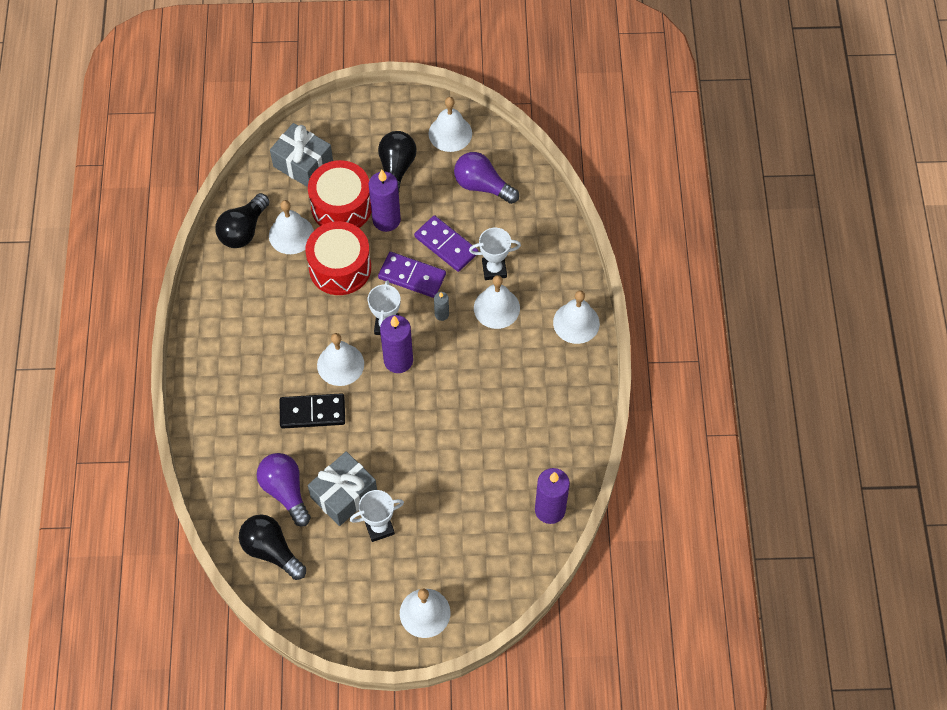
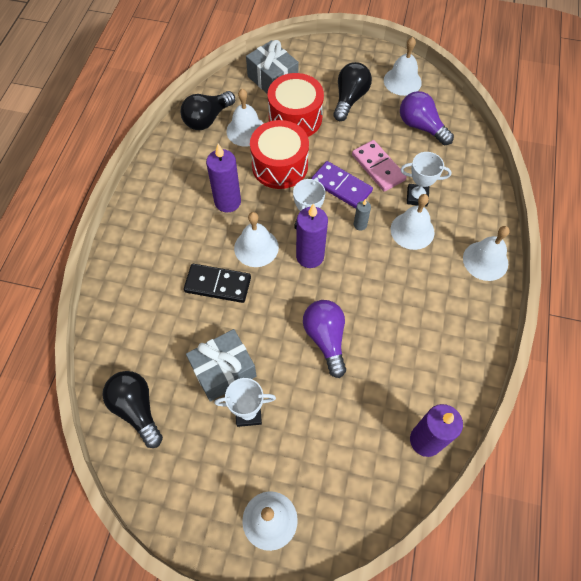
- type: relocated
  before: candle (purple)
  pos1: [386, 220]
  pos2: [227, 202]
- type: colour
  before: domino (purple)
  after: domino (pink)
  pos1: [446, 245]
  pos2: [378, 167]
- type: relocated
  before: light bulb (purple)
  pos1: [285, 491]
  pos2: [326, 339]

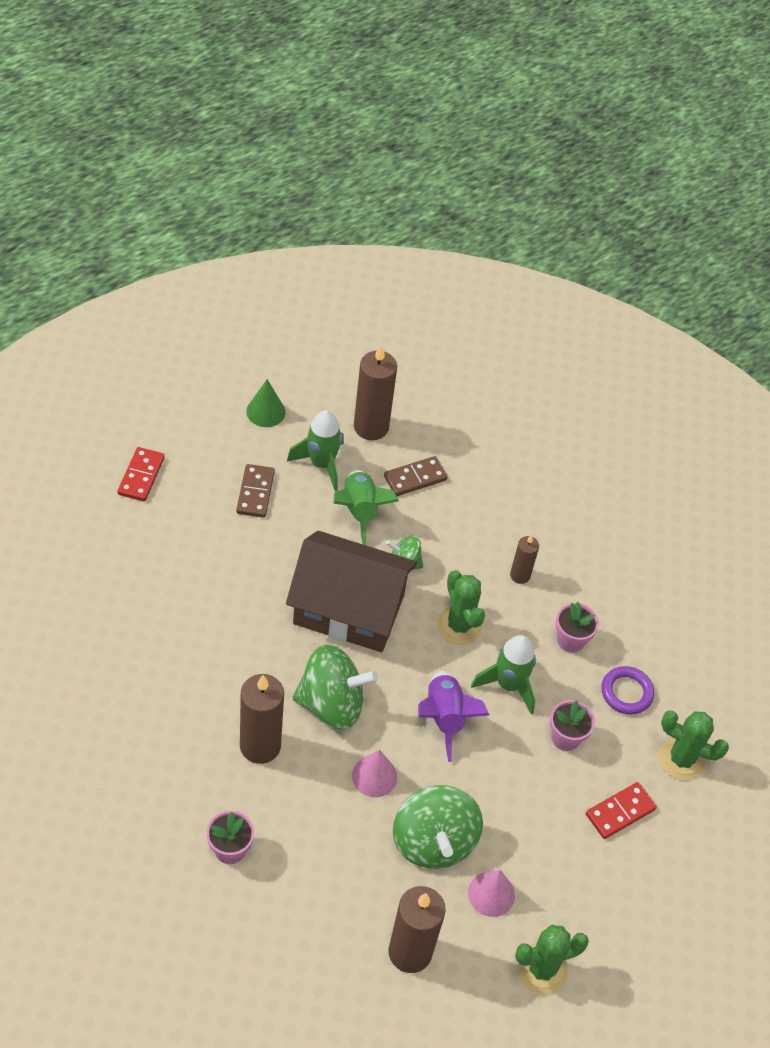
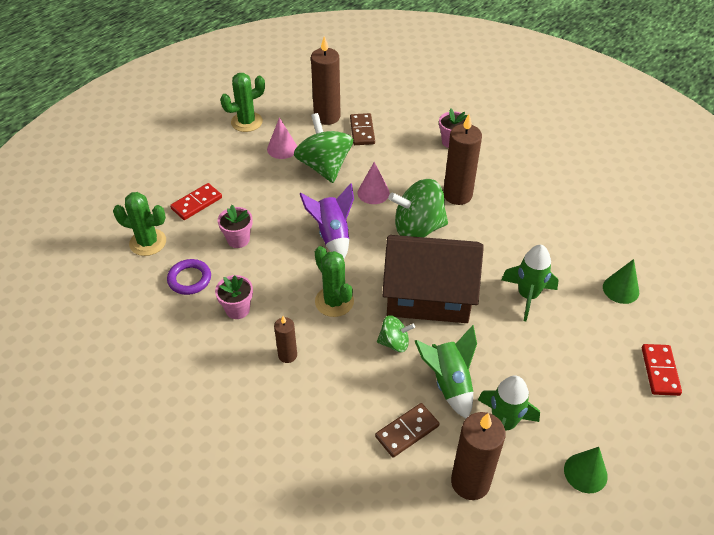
- type: relocated
  before: domino (brown)
  pos1: [255, 493]
  pos2: [362, 131]
- type: relocated
  before: rocket (green)
  pos1: [508, 685]
  pos2: [527, 296]
- type: appeared
  after: cone (green)
  pos2: [621, 289]

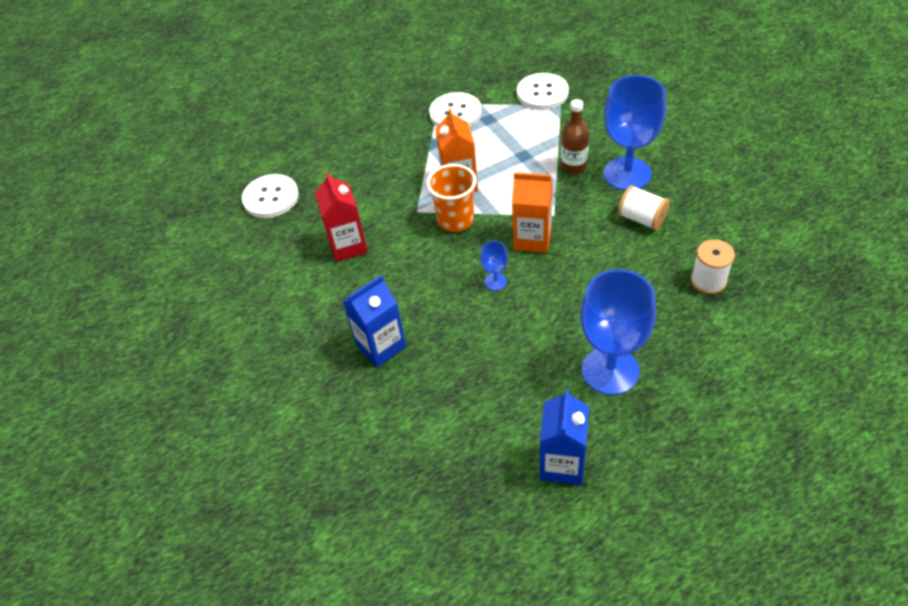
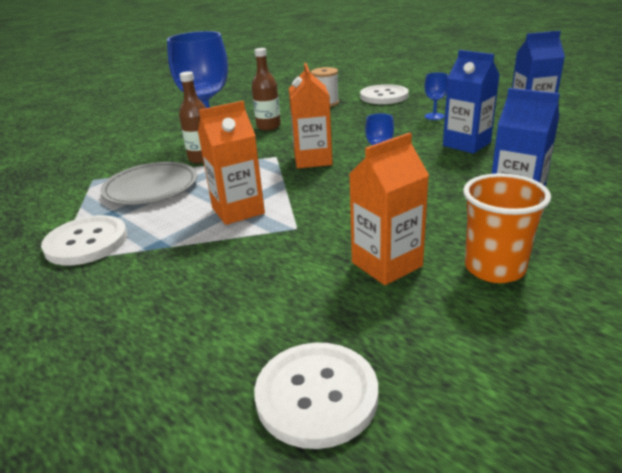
- type: relocated
  before: button (white)
  pos1: [542, 93]
  pos2: [384, 96]
- type: relocated
  before: cup (orange)
  pos1: [455, 220]
  pos2: [494, 268]
- type: colour
  before: carton (red)
  after: carton (orange)
  pos1: [348, 246]
  pos2: [387, 264]
- type: exchanged
  before: spool (white)
  after: bottle (brown)
  pos1: [641, 219]
  pos2: [268, 126]
- type: size
  before: goblet (blue)
  pos1: [610, 370]
  pos2: [434, 116]
  scale: 0.43
- type: appeared
  after: carton (blue)
  pos2: [466, 144]
- type: appeared
  after: plate (grey)
  pos2: [151, 187]

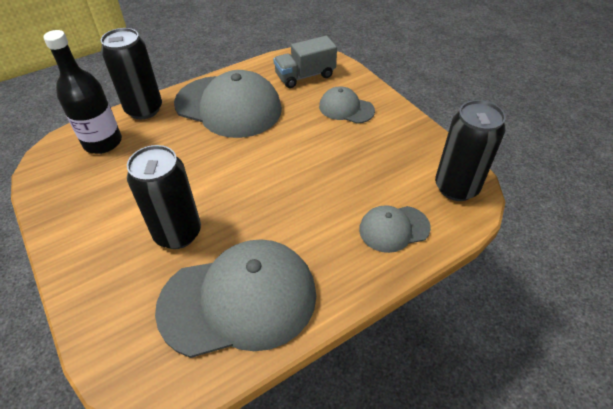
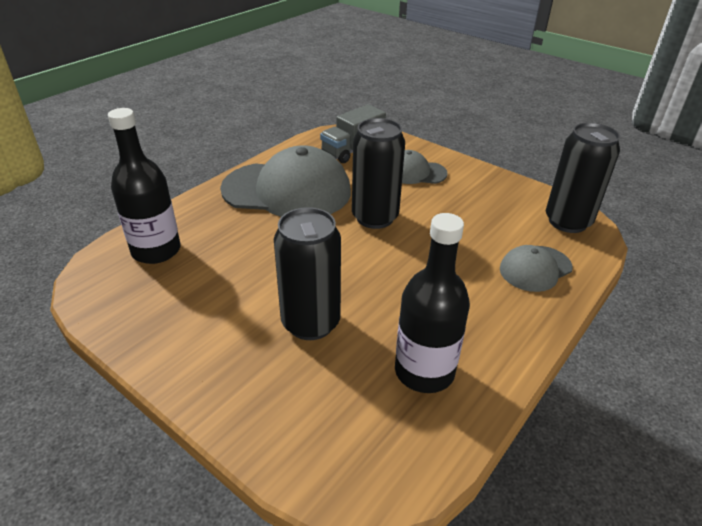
- type: relocated
  before: can (black)
  pos1: [144, 109]
  pos2: [375, 217]
- type: exchanged
  before: cap (grey)
  after: bottle (black)
  pos1: [239, 300]
  pos2: [424, 371]

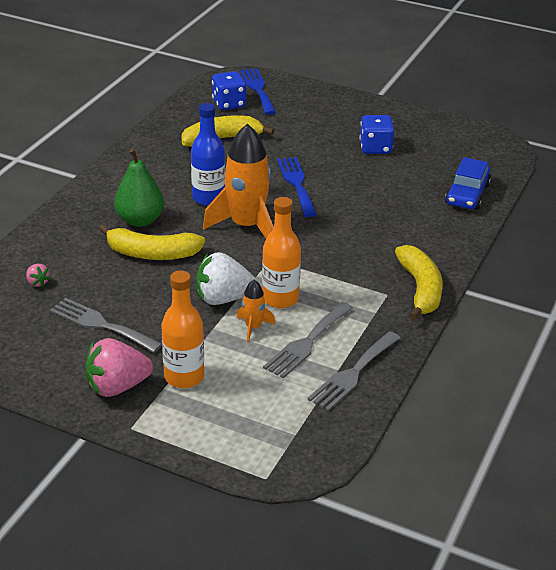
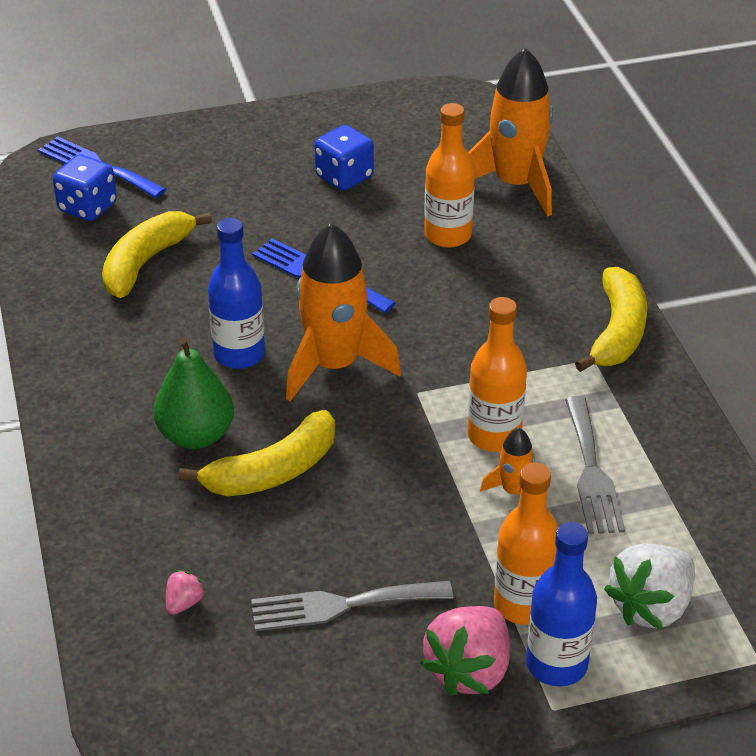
- type: exchanged
  before: car (blue)
  after: rocket (orange)
  pos1: [467, 194]
  pos2: [515, 184]
- type: spun
  before: banana (yellow)
  pos1: [420, 289]
  pos2: [617, 332]
  turn: 60
- type: relocated
  before: strawberry (white)
  pos1: [223, 298]
  pos2: [651, 606]
- type: spun
  before: strawberry (pink)
  pos1: [37, 282]
  pos2: [184, 603]
  turn: -75
- type: missing
  before: fork (grey)
  pos1: [353, 373]
- type: appeared
  after: bottle (orange)
  pos2: [447, 235]
- type: appeared
  after: bottle (blue)
  pos2: [556, 664]

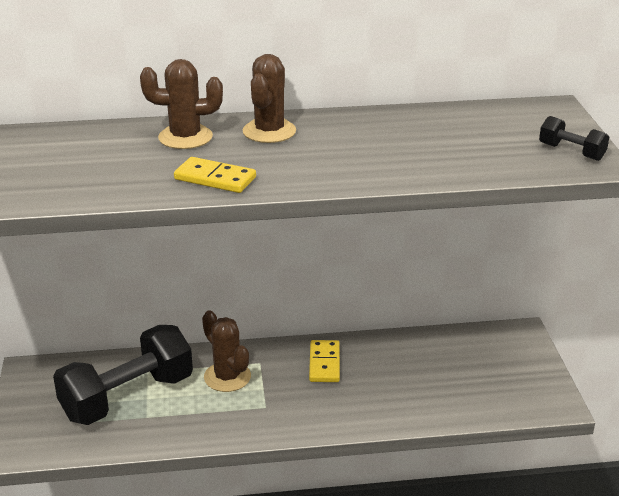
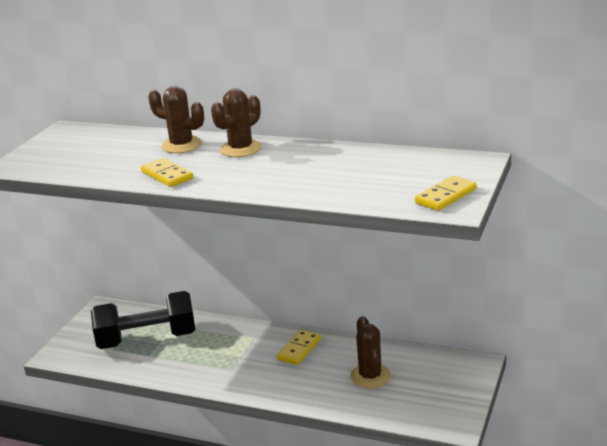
- type: exchanged
  before: dumbbell (black)
  after: domino (yellow)
  pos1: [571, 152]
  pos2: [445, 196]
- type: relocated
  before: cactus (brown)
  pos1: [227, 377]
  pos2: [370, 376]

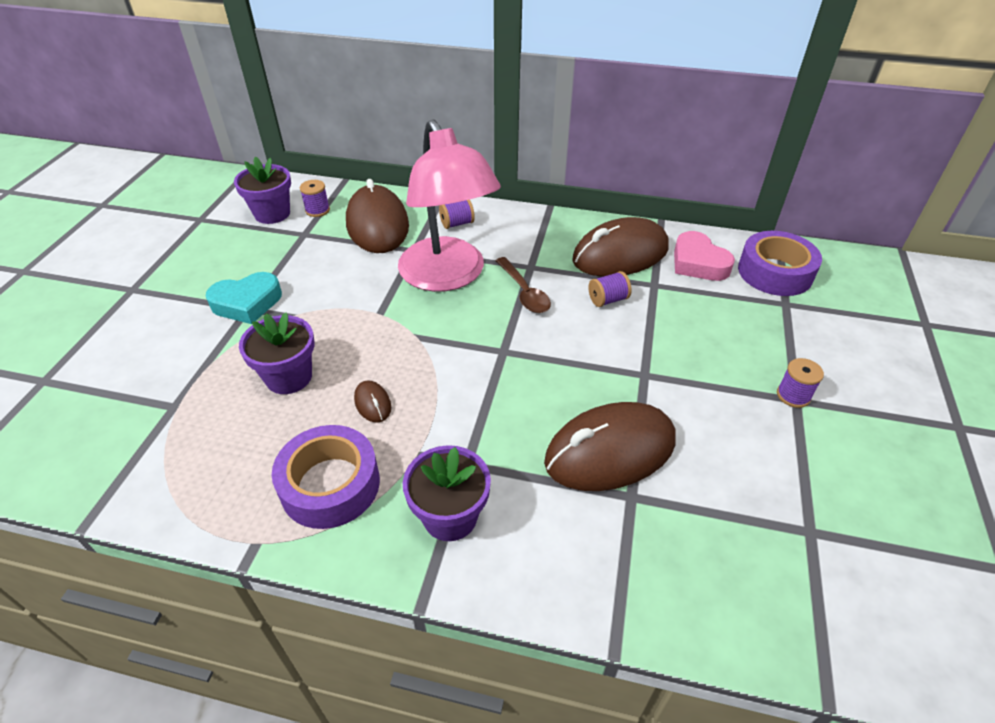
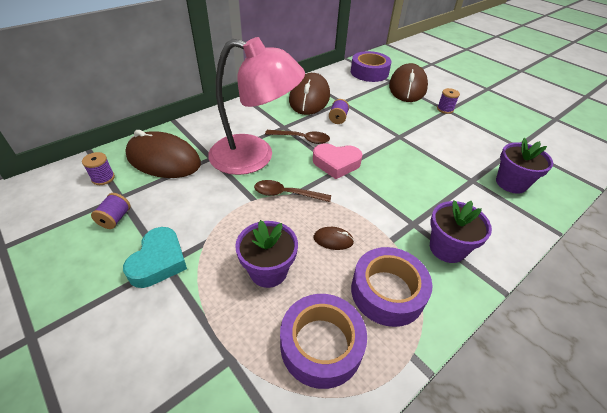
- type: relocated
  before: flower pot (purple)
  pos1: [272, 214]
  pos2: [511, 183]
- type: relocated
  before: spool (purple)
  pos1: [457, 223]
  pos2: [115, 218]
- type: relocated
  before: heart (pink)
  pos1: [698, 263]
  pos2: [336, 163]
- type: relocated
  before: mouse (brown)
  pos1: [610, 451]
  pos2: [407, 87]
- type: appeared
  after: spoon (brown)
  pos2: [286, 194]
- type: appeared
  after: tape (purple)
  pos2: [321, 345]

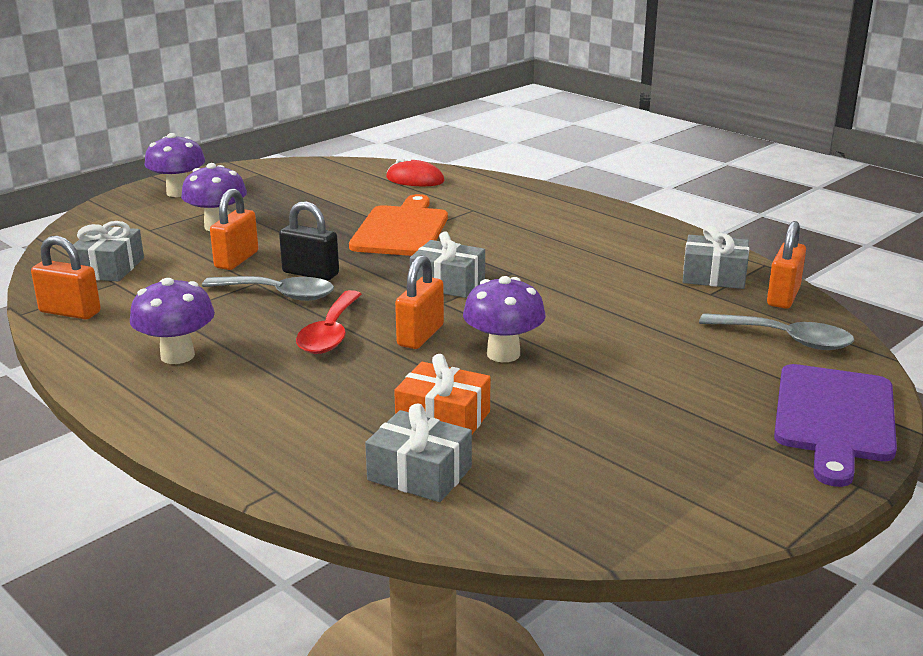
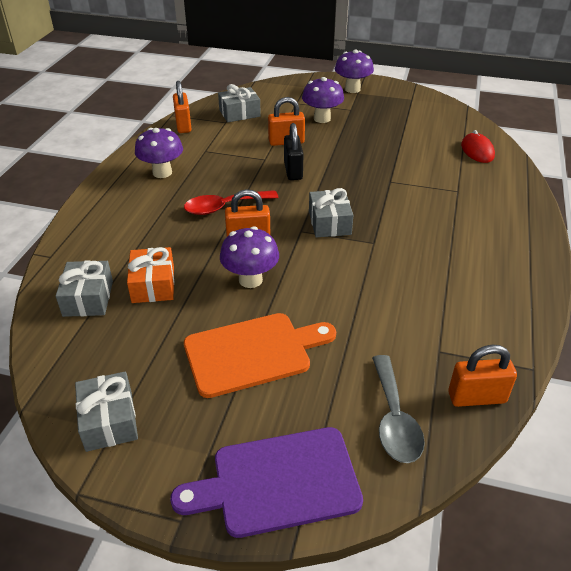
- type: relocated
  before: cutting board (orange)
  pos1: [402, 229]
  pos2: [253, 353]
- type: relocated
  before: gift (grey)
  pos1: [714, 276]
  pos2: [109, 420]
- type: missing
  before: spoon (grey)
  pos1: [279, 294]

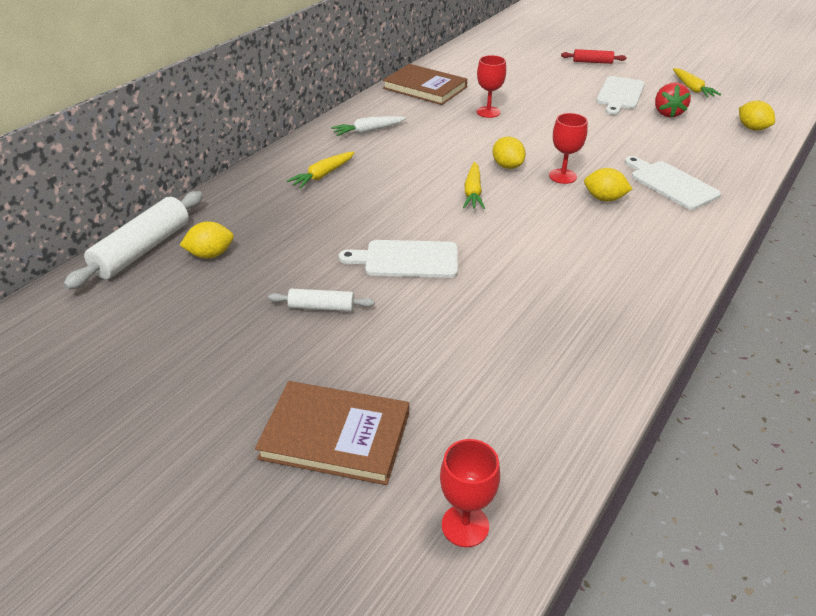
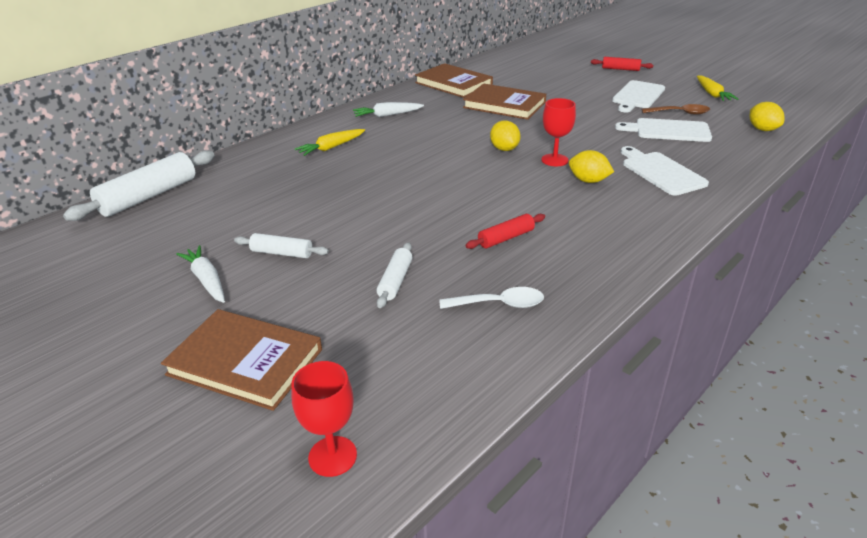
- type: exchanged
  before: goblet (red)
  after: book (brown)
  pos1: [488, 112]
  pos2: [504, 105]
- type: exchanged
  before: strawberry (red)
  after: spoon (brown)
  pos1: [667, 113]
  pos2: [679, 113]
- type: missing
  before: carrot (yellow)
  pos1: [473, 192]
- type: missing
  before: lemon (yellow)
  pos1: [210, 254]
- type: relocated
  before: cutting board (white)
  pos1: [406, 259]
  pos2: [668, 130]
- type: appeared
  after: rolling pin (red)
  pos2: [506, 238]
- type: appeared
  after: rolling pin (white)
  pos2: [395, 281]
- type: appeared
  after: carrot (white)
  pos2: [206, 280]
- type: appeared
  after: spoon (white)
  pos2: [499, 304]

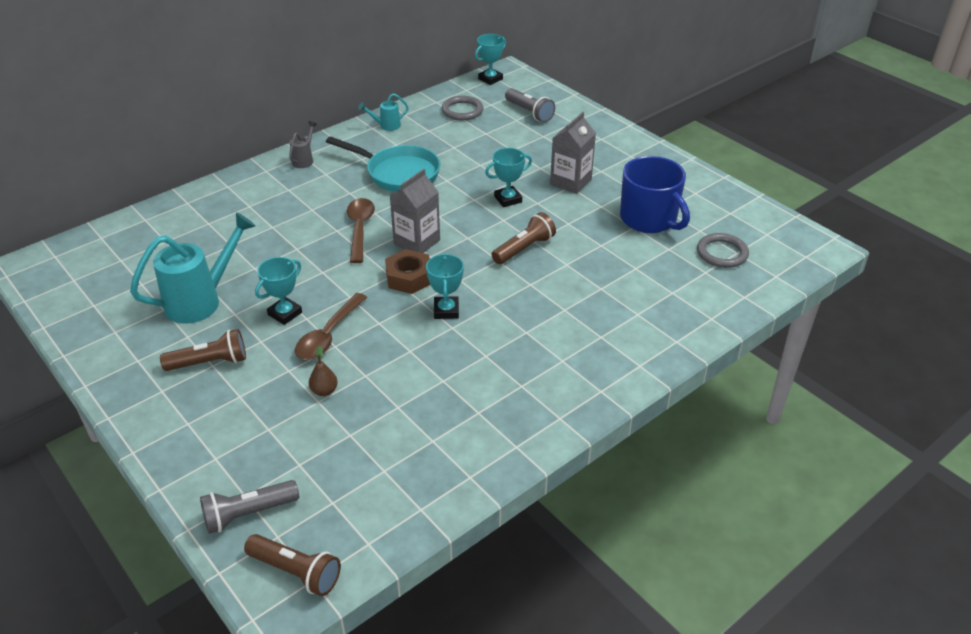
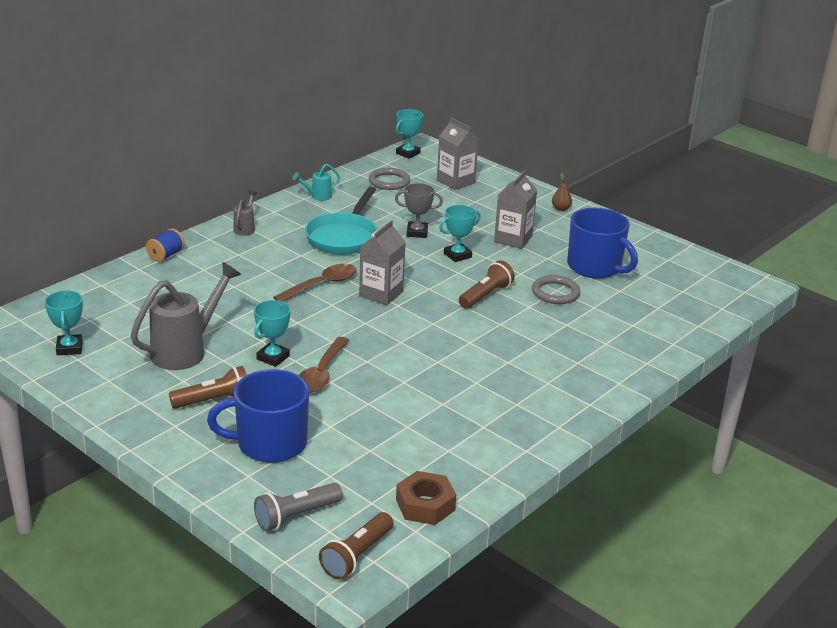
- type: exchanged
  before: flashlight (grey)
  after: carton (grey)
  pos1: [529, 112]
  pos2: [455, 181]
- type: spun
  before: pan (turquoise)
  pos1: [398, 173]
  pos2: [343, 237]
  turn: 90
- type: spun
  before: spoon (brown)
  pos1: [360, 229]
  pos2: [321, 285]
  turn: 60
- type: colour
  before: watering can (turquoise)
  after: watering can (grey)
  pos1: [202, 300]
  pos2: [186, 350]
- type: relocated
  before: ring (grey)
  pos1: [722, 253]
  pos2: [555, 293]
- type: relocated
  before: nut (brown)
  pos1: [409, 277]
  pos2: [425, 505]
- type: relocated
  before: trophy (turquoise)
  pos1: [446, 310]
  pos2: [69, 348]
- type: relocated
  before: pear (brown)
  pos1: [324, 391]
  pos2: [560, 209]
- type: spun
  before: flashlight (brown)
  pos1: [296, 572]
  pos2: [357, 556]
  turn: 105
- type: appeared
  after: trophy (grey)
  pos2: [417, 232]
- type: appeared
  after: spool (blue)
  pos2: [166, 255]
- type: appeared
  after: mug (blue)
  pos2: [270, 443]

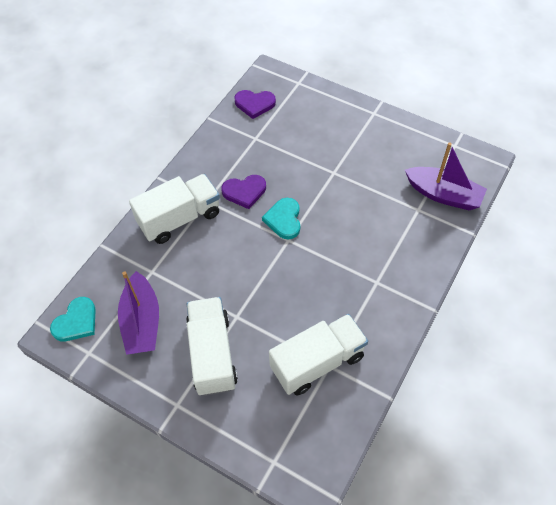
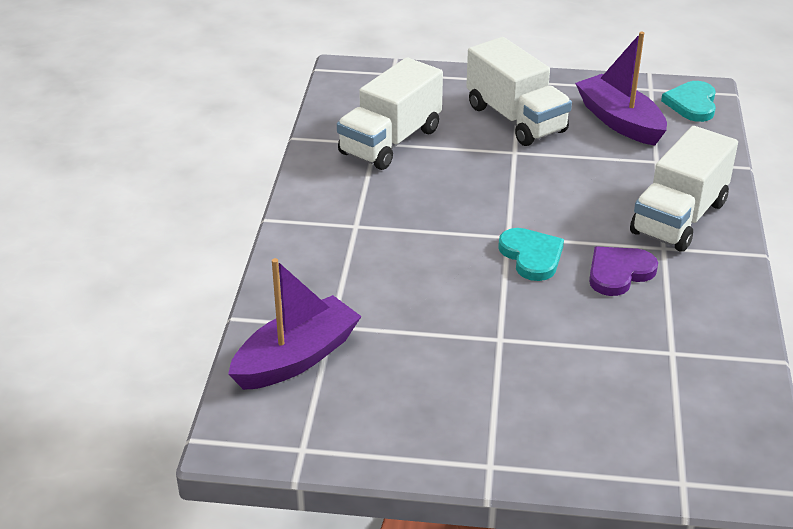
- type: missing
  before: heart (purple)
  pos1: [254, 104]
- type: spun
  before: boat (purple)
  pos1: [443, 195]
  pos2: [296, 358]
  turn: 135

